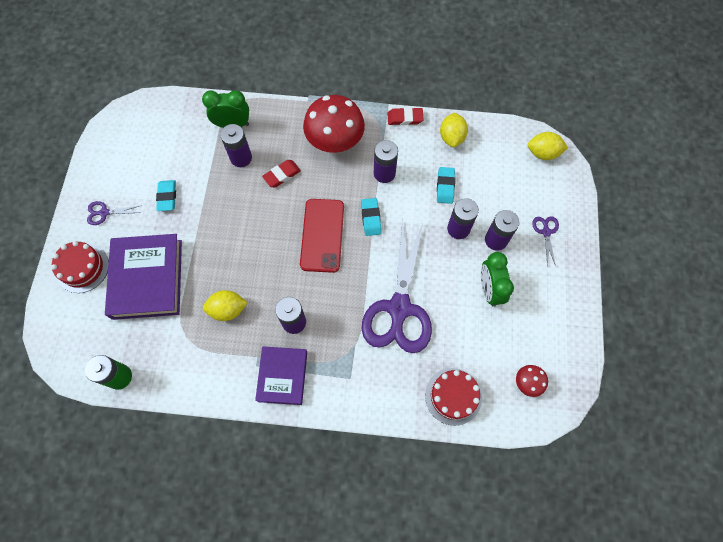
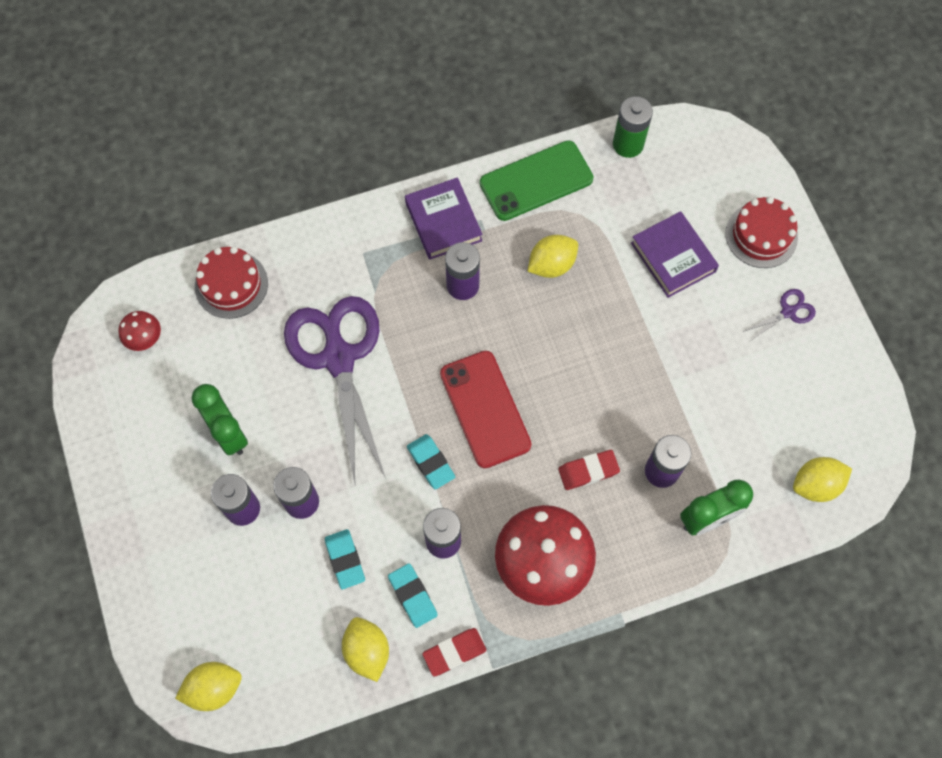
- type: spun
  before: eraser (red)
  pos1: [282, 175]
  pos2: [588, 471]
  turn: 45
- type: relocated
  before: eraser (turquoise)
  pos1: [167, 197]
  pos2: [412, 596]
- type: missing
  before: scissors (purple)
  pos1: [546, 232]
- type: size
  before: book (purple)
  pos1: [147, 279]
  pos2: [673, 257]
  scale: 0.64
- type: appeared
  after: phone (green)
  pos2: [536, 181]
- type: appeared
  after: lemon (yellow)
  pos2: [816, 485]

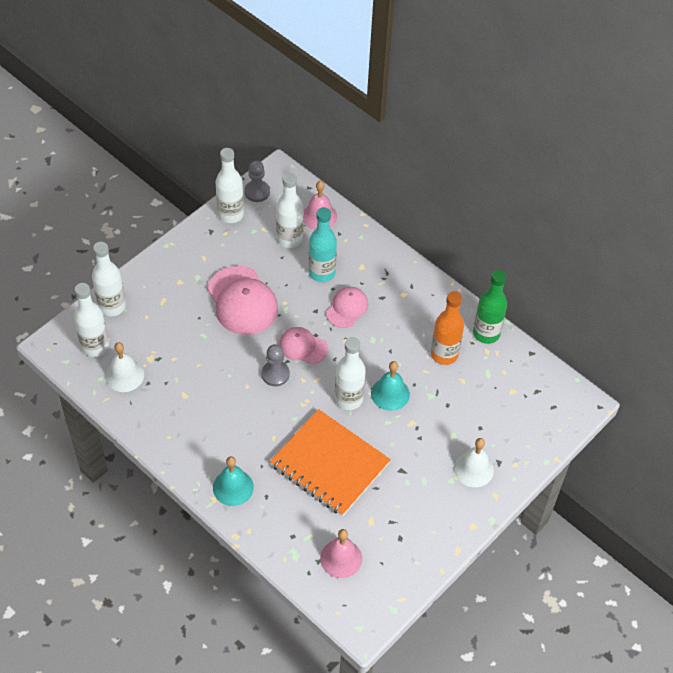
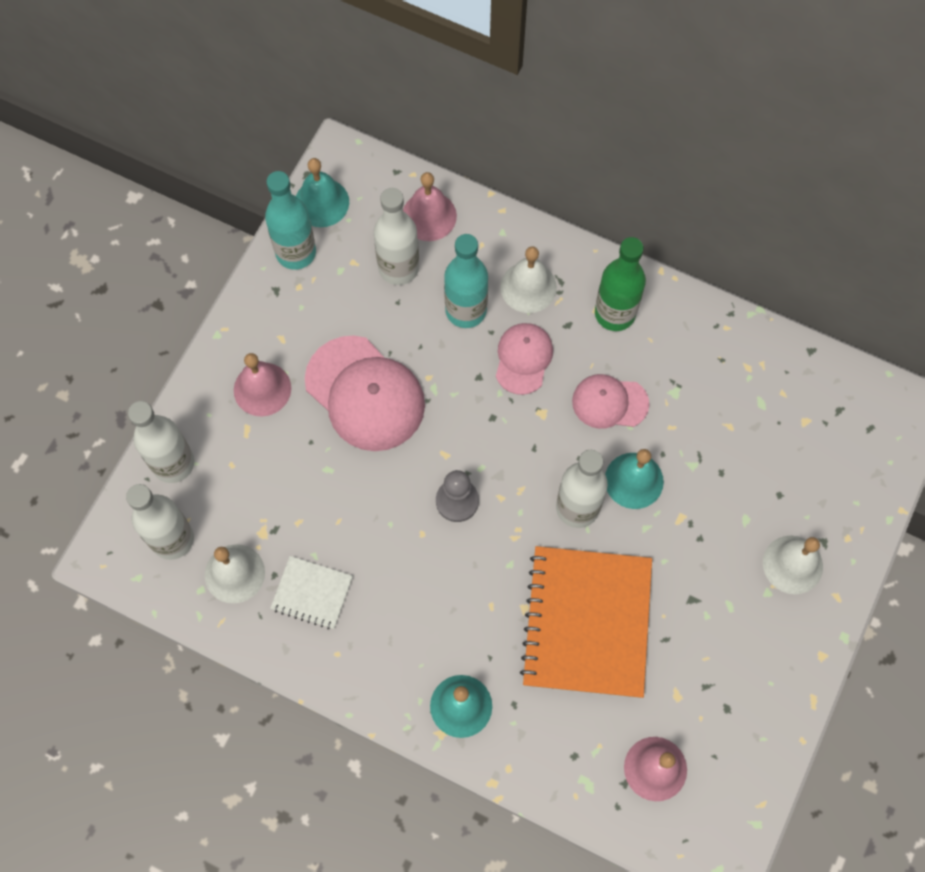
- type: colour
  before: bottle (white)
  after: bottle (turquoise)
  pos1: [231, 214]
  pos2: [296, 252]
- type: exchanged
  before: pawn (grey)
  after: bell (turquoise)
  pos1: [257, 192]
  pos2: [321, 202]
- type: relocated
  before: bottle (green)
  pos1: [486, 333]
  pos2: [615, 313]
- type: missing
  before: bottle (orange)
  pos1: [444, 354]
- type: relocated
  before: cap (pink)
  pos1: [303, 347]
  pos2: [609, 402]
- type: spun
  before: notebook (orange)
  pos1: [330, 464]
  pos2: [587, 622]
  turn: 75
- type: appeared
  after: bell (white)
  pos2: [528, 287]
- type: appeared
  after: bell (pink)
  pos2: [262, 389]
- type: appeared
  after: notebook (white)
  pos2: [312, 593]

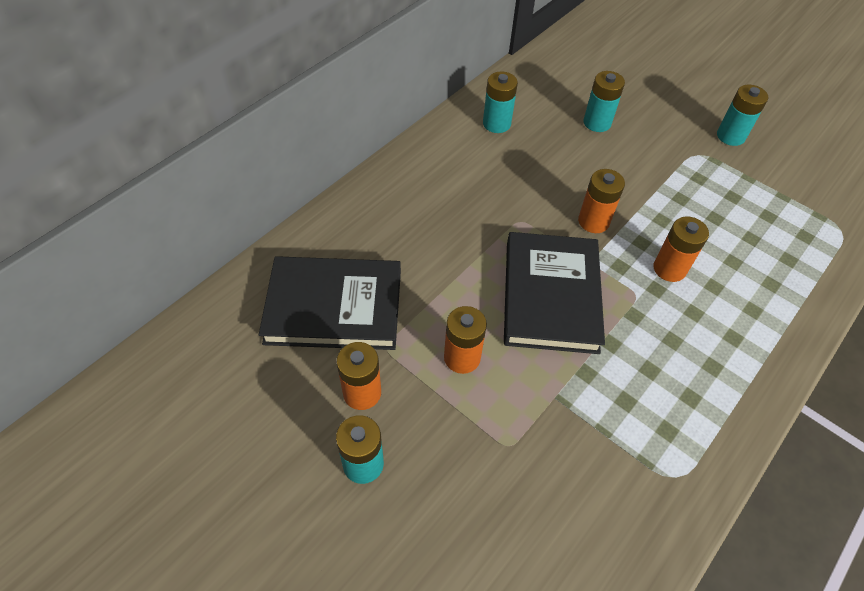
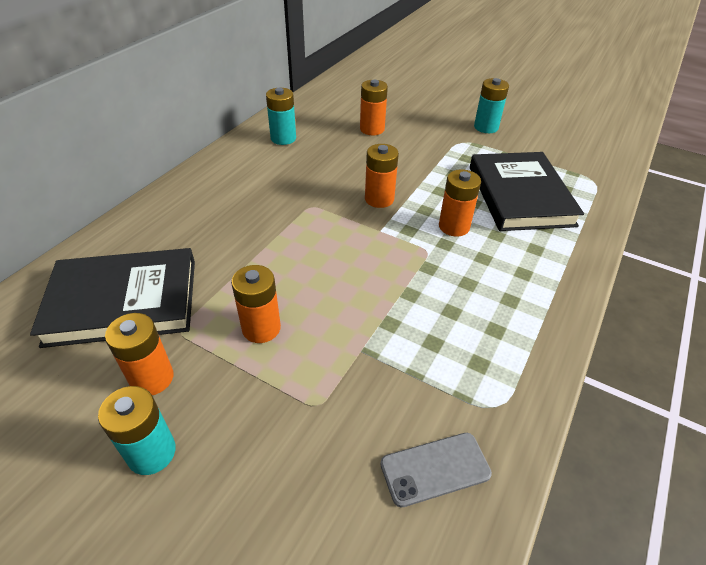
- type: colour
  before: battery (turquoise)
  after: battery (orange)
  pos1: [597, 123]
  pos2: [372, 129]
- type: relocated
  before: book (black)
  pos1: [551, 295]
  pos2: [520, 195]
- type: appeared
  after: phone (grey)
  pos2: [435, 469]

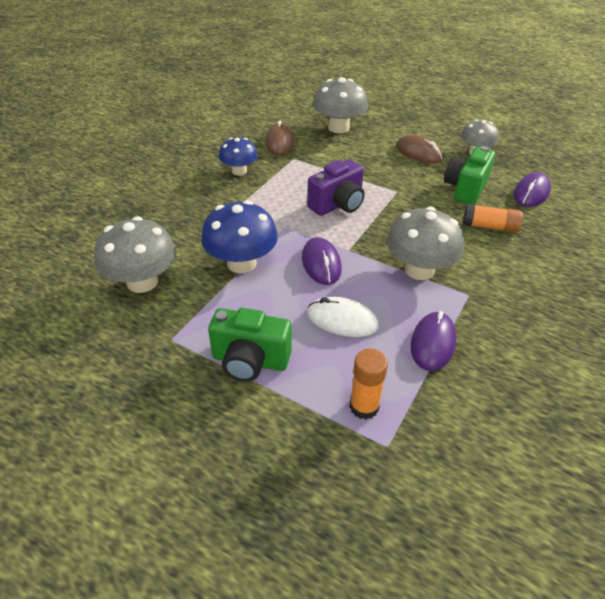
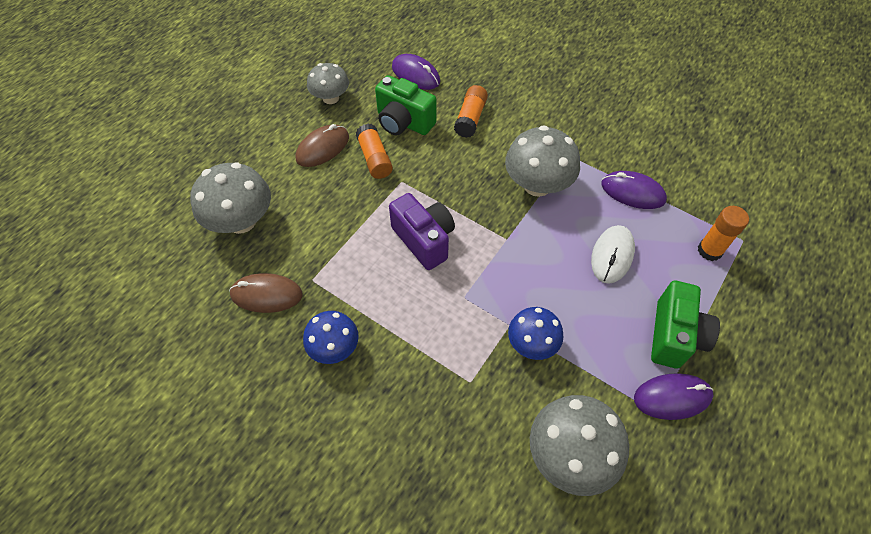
- type: size
  before: mushroom (blue)
  pos1: [241, 263]
  pos2: [532, 344]
  scale: 0.64
- type: relocated
  before: mouse (purple)
  pos1: [321, 263]
  pos2: [672, 397]
- type: appeared
  after: glue stick (orange)
  pos2: [374, 158]

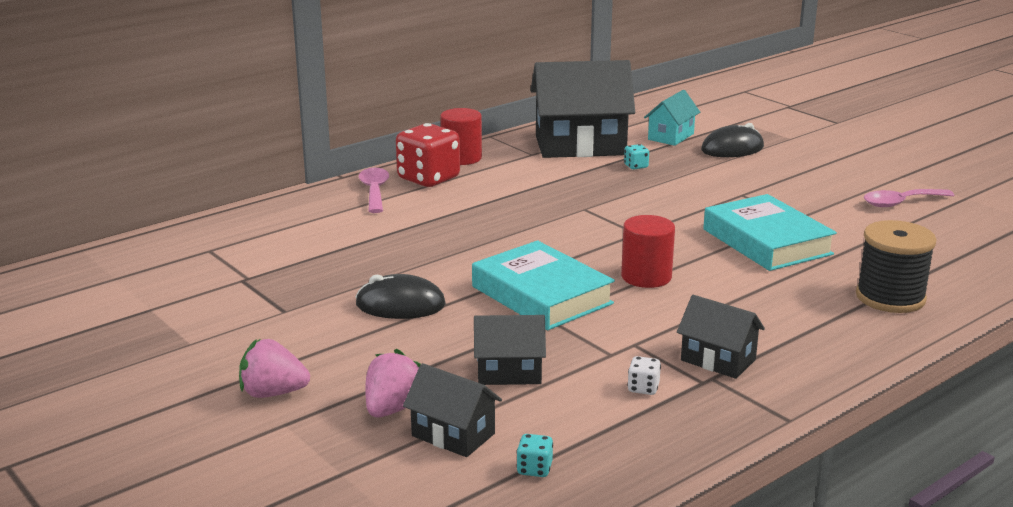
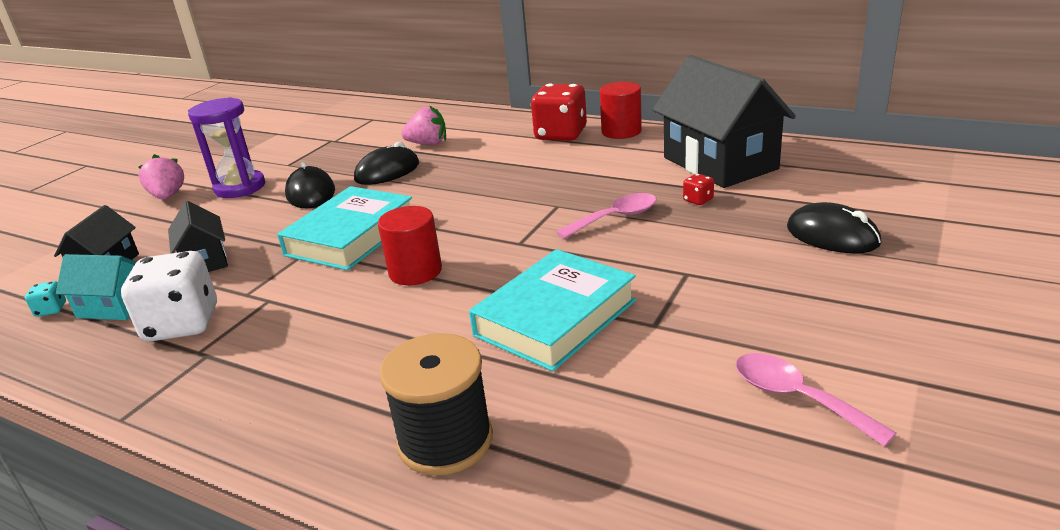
- type: relocated
  before: house (turquoise)
  pos1: [671, 137]
  pos2: [114, 307]
- type: colour
  before: dice (turquoise)
  after: dice (red)
  pos1: [636, 166]
  pos2: [698, 200]
- type: relocated
  before: spoon (pink)
  pos1: [374, 191]
  pos2: [615, 218]
- type: missing
  before: house (black)
  pos1: [718, 360]
- type: relocated
  before: strawberry (pink)
  pos1: [393, 408]
  pos2: [428, 144]
- type: size
  before: dice (white)
  pos1: [643, 388]
  pos2: [182, 324]
  scale: 2.4
- type: appeared
  after: hourglass (purple)
  pos2: [240, 187]
- type: appeared
  after: mouse (black)
  pos2: [387, 171]

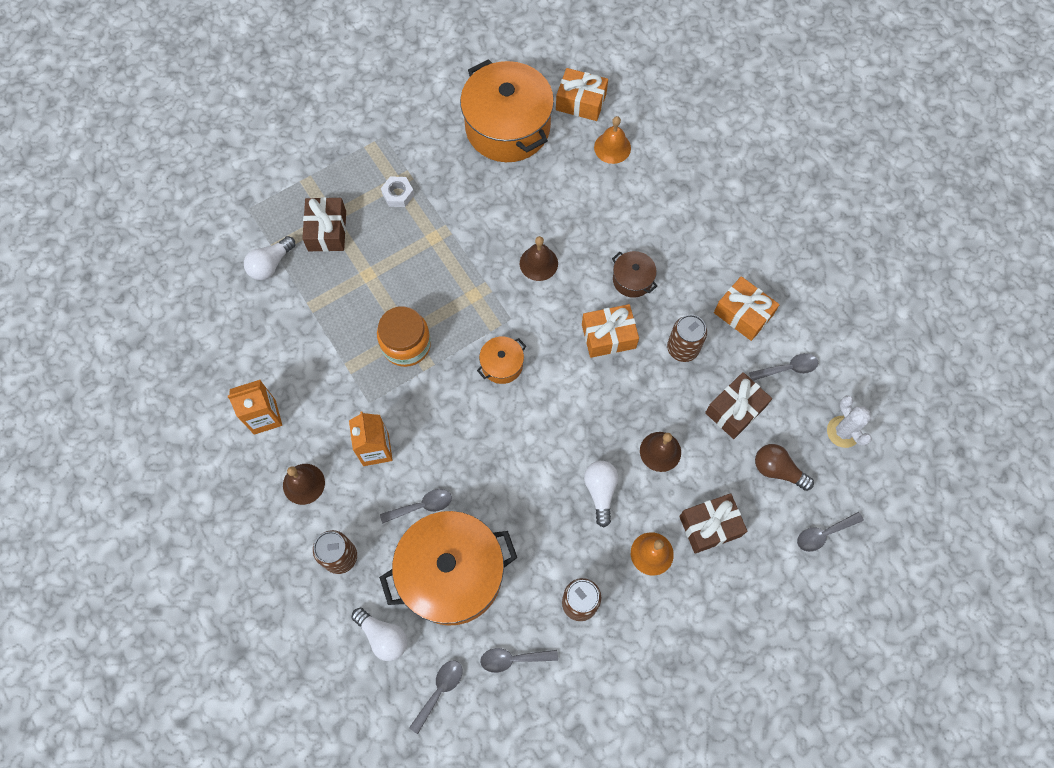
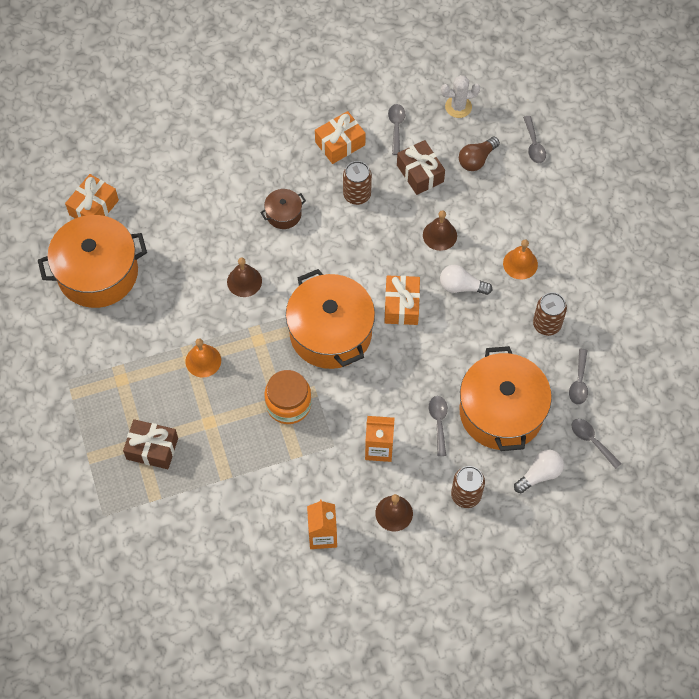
- type: relocated
  before: bell (orange)
  pos1: [612, 147]
  pos2: [203, 361]
- type: missing
  before: nut (white)
  pos1: [398, 194]
- type: missing
  before: light bulb (white)
  pos1: [271, 264]
- type: relocated
  before: gift (orange)
  pos1: [608, 336]
  pos2: [401, 305]
- type: size
  before: pot (orange)
  pos1: [502, 365]
  pos2: [330, 332]
  scale: 2.24
- type: missing
  before: gift (brown)
  pos1: [710, 526]

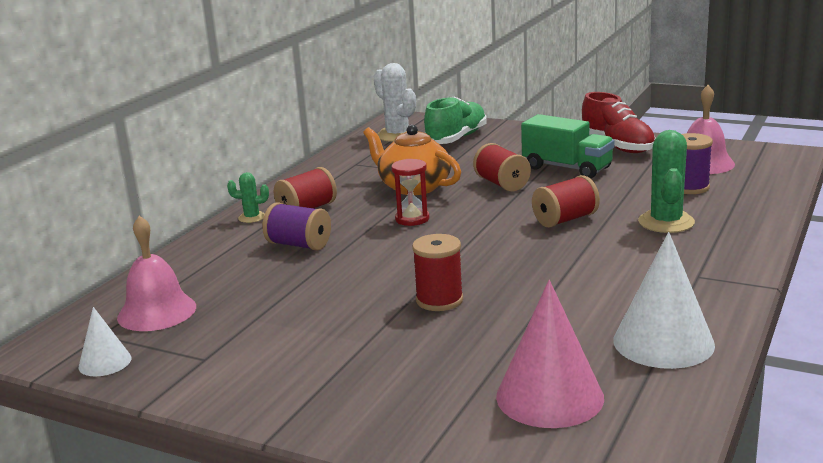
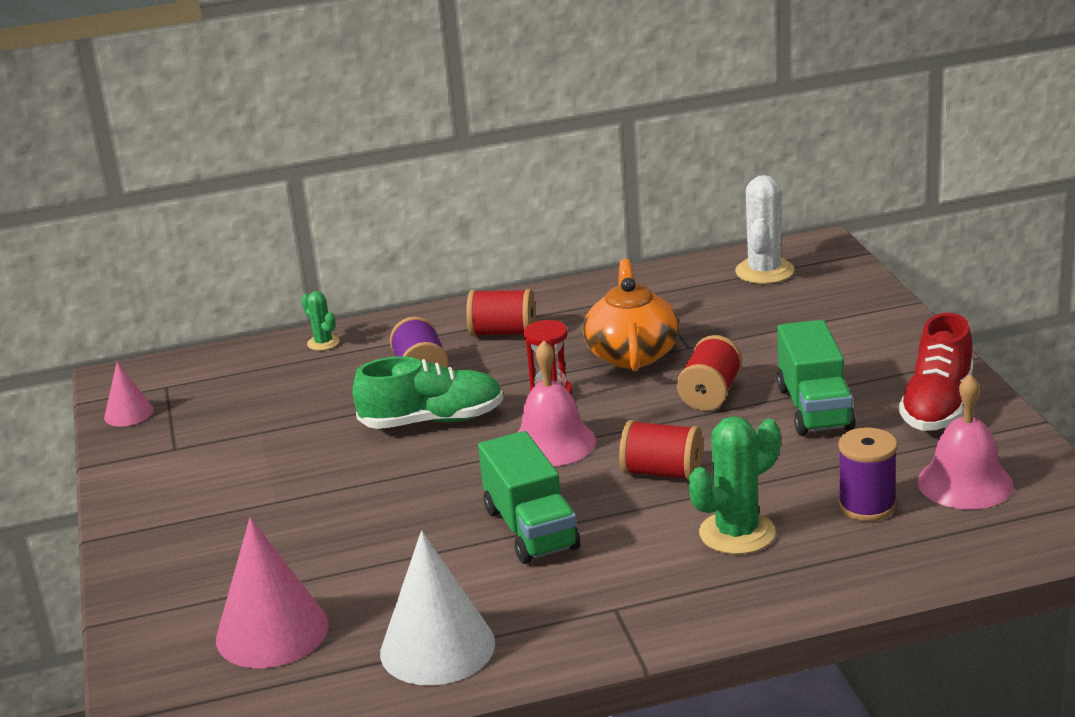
- type: relocated
  before: shoe (green)
  pos1: [456, 138]
  pos2: [432, 421]
- type: relocated
  before: cactus (green)
  pos1: [252, 217]
  pos2: [323, 343]
- type: relocated
  before: bell (pink)
  pos1: [157, 312]
  pos2: [552, 443]
- type: missing
  before: spool (red)
  pos1: [439, 300]
- type: colour
  before: cone (white)
  after: cone (pink)
  pos1: [105, 362]
  pos2: [128, 413]
- type: appeared
  after: truck (green)
  pos2: [531, 529]

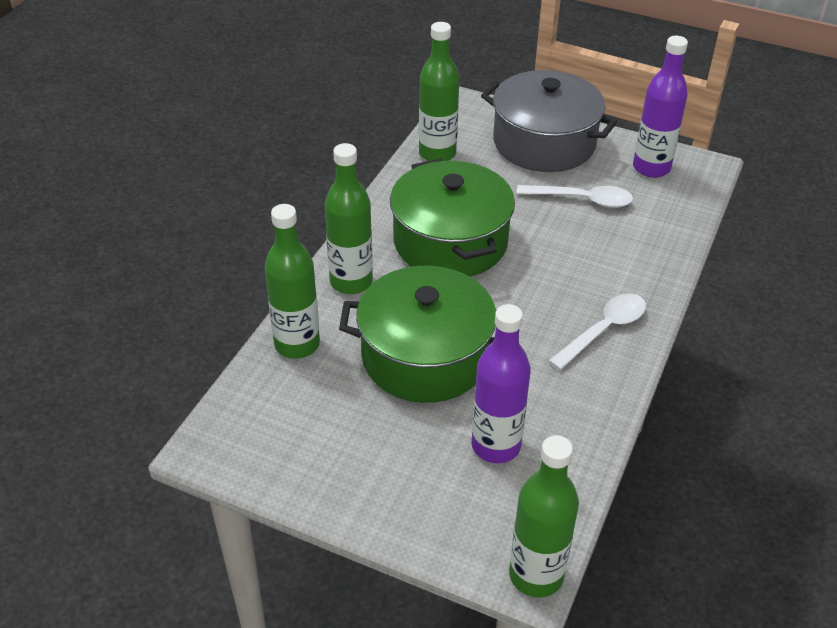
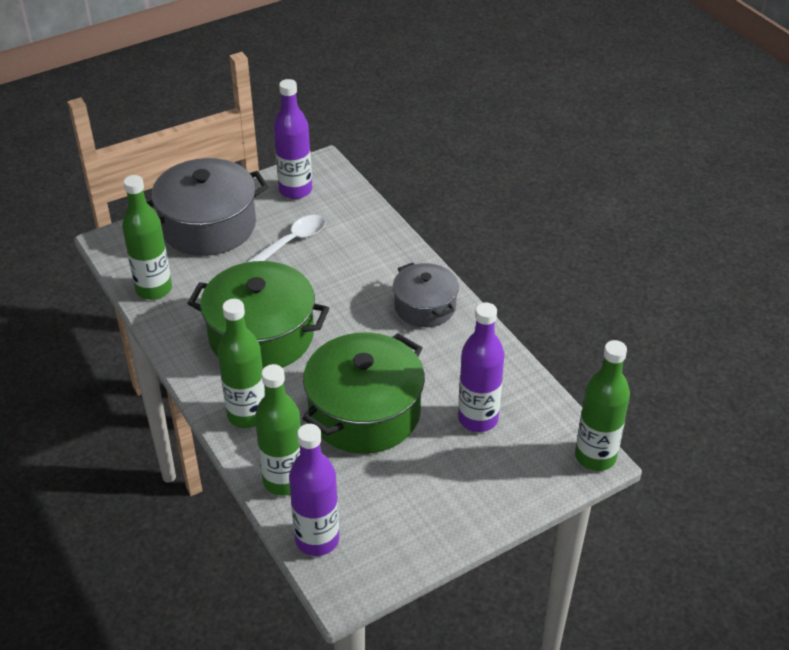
- type: exchanged
  before: spoon (white)
  after: pot (grey)
  pos1: [603, 330]
  pos2: [425, 307]
- type: appeared
  after: bottle (purple)
  pos2: [317, 539]

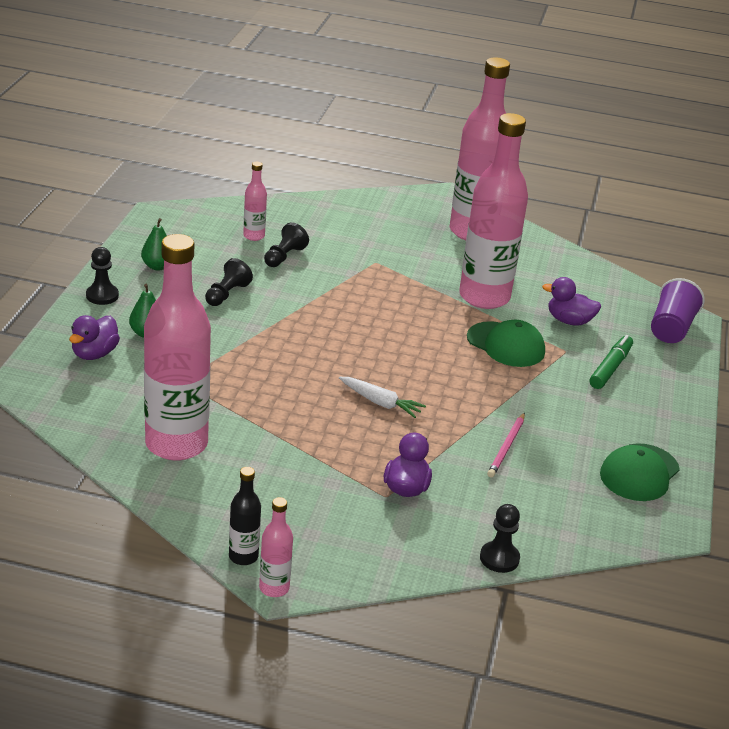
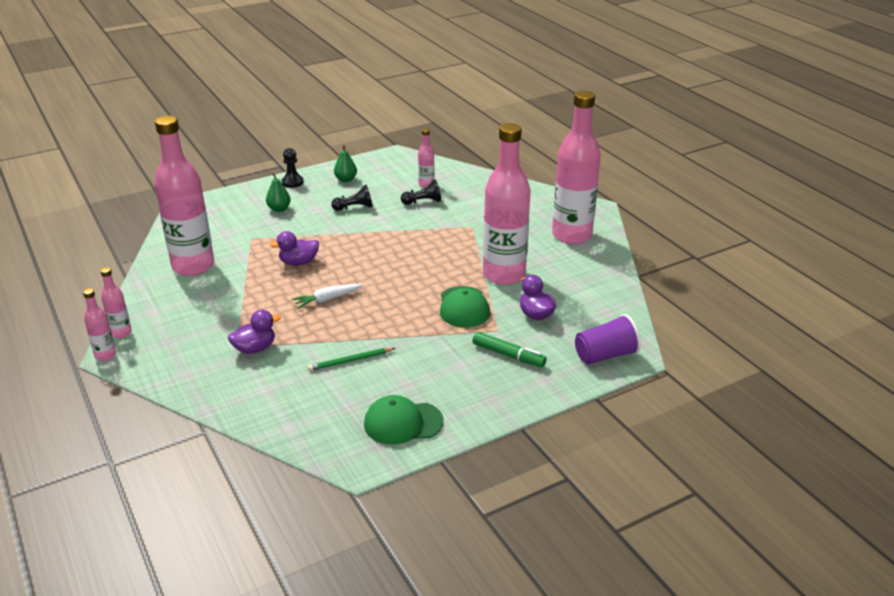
- type: relocated
  before: duck (purple)
  pos1: [94, 354]
  pos2: [298, 262]
- type: spun
  before: marker (green)
  pos1: [610, 368]
  pos2: [508, 355]
  turn: 45
- type: spun
  before: carrot (white)
  pos1: [380, 403]
  pos2: [327, 299]
  turn: 75
- type: colour
  before: pencil (pink)
  after: pencil (green)
  pos1: [506, 447]
  pos2: [350, 361]
- type: colour
  before: bottle (black)
  after: bottle (pink)
  pos1: [243, 556]
  pos2: [121, 333]
- type: missing
  before: pawn (black)
  pos1: [499, 558]

